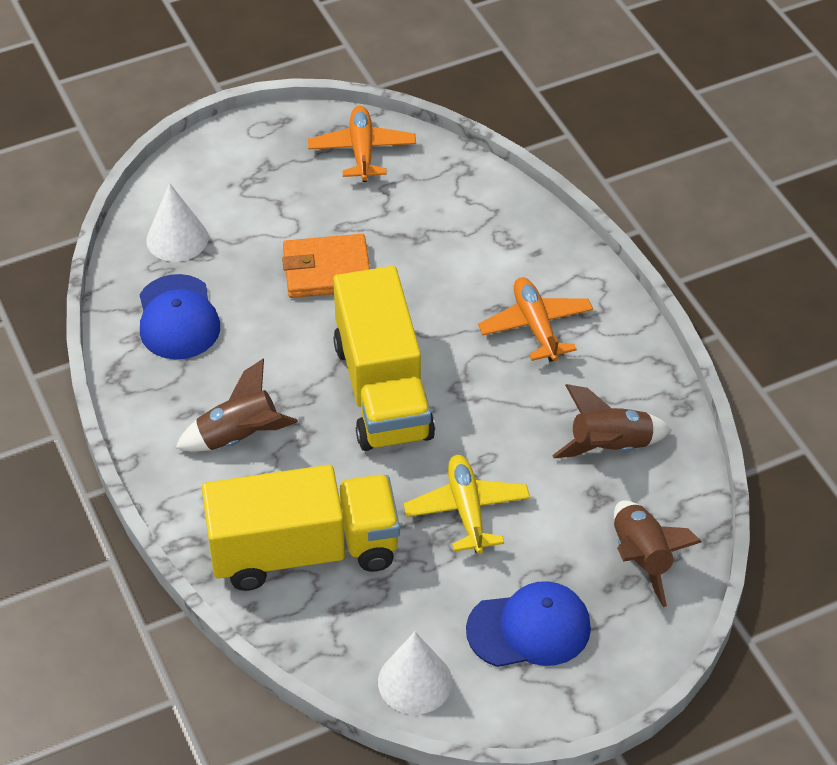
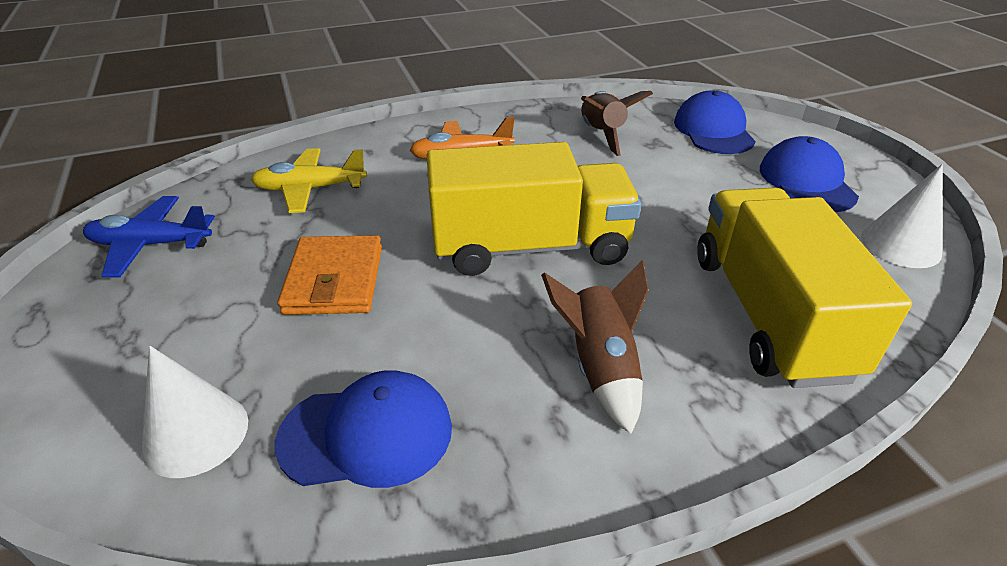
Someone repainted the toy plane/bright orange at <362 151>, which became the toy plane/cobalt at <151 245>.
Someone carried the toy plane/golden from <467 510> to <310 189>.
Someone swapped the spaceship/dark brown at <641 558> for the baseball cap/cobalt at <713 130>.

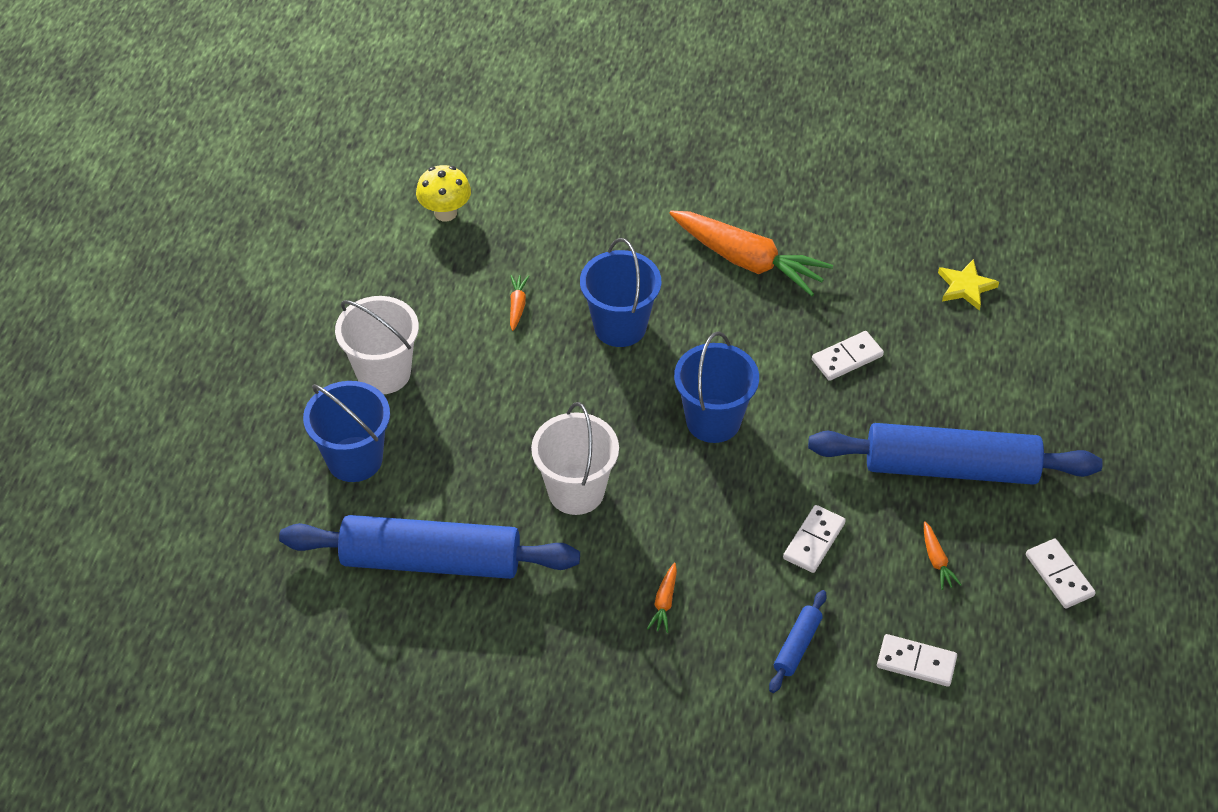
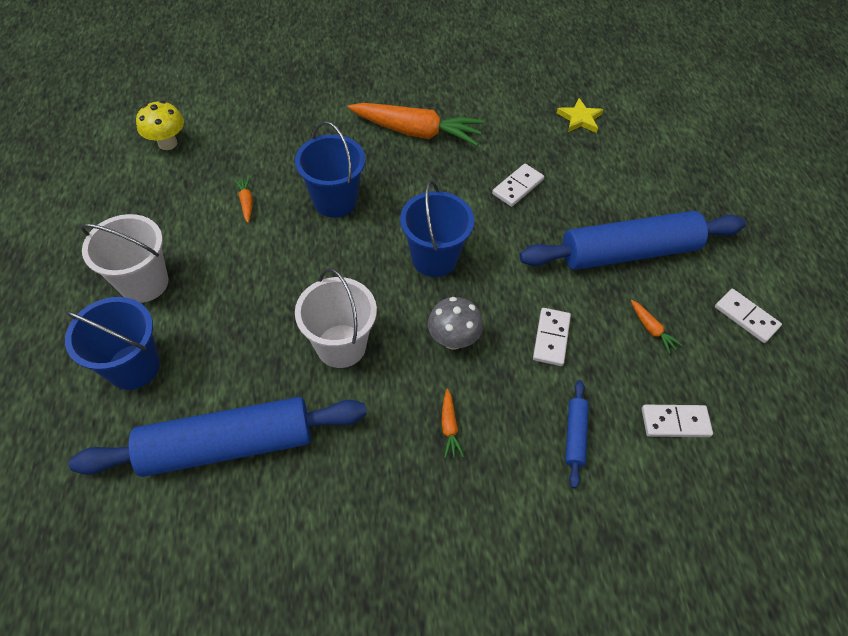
Someone put down the fungus/grey at <453 339>.

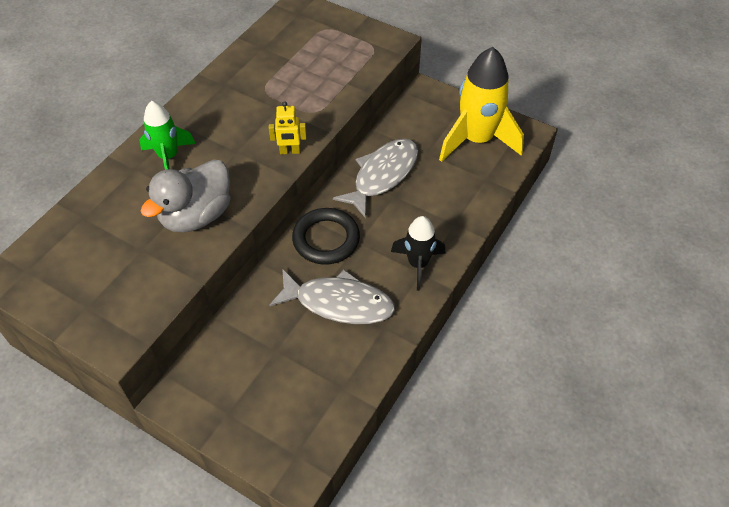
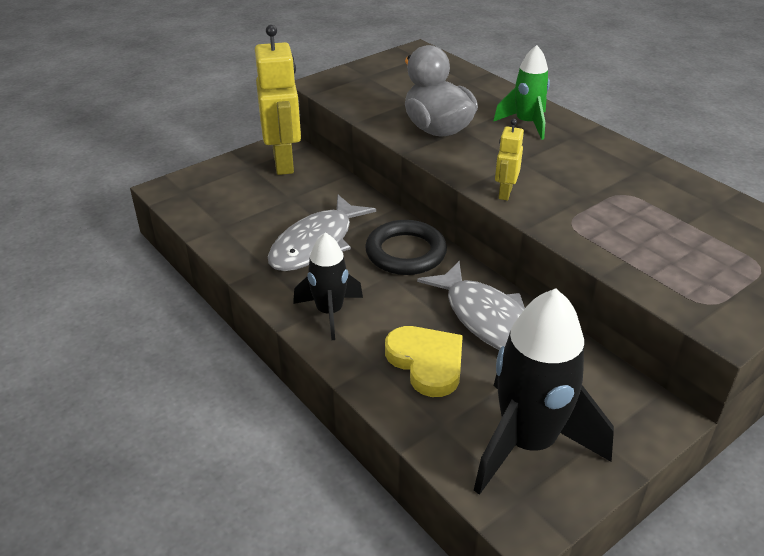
Someone put down the toy robot/golden at <284 163>.
Someone put down the heart shape/golden at <427 362>.
Someone repainted the spaceship/golden at <476 140>, which became the spaceship/ebony at <527 443>.

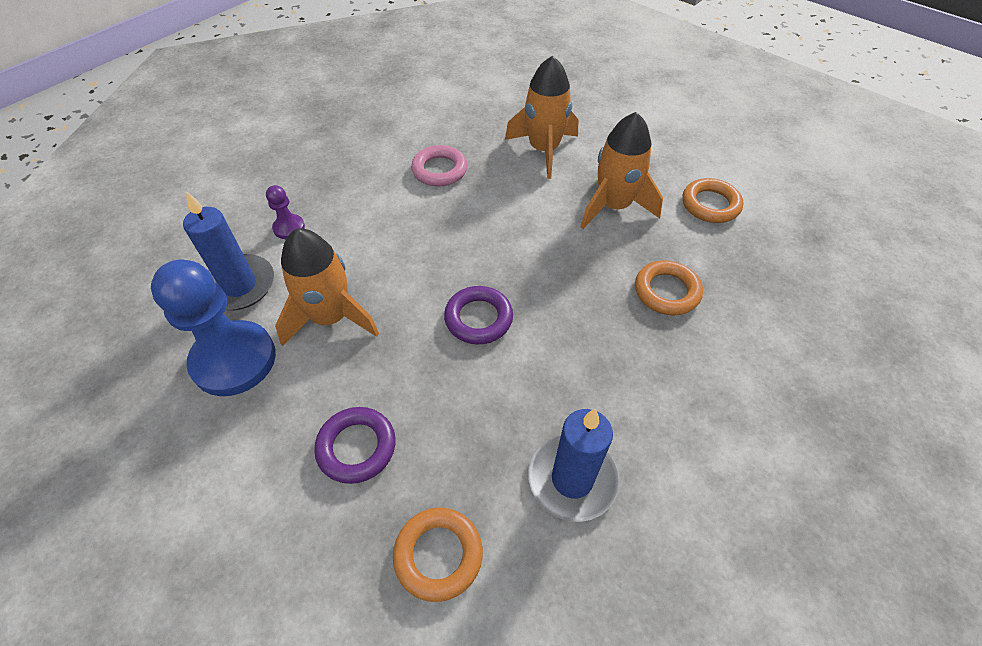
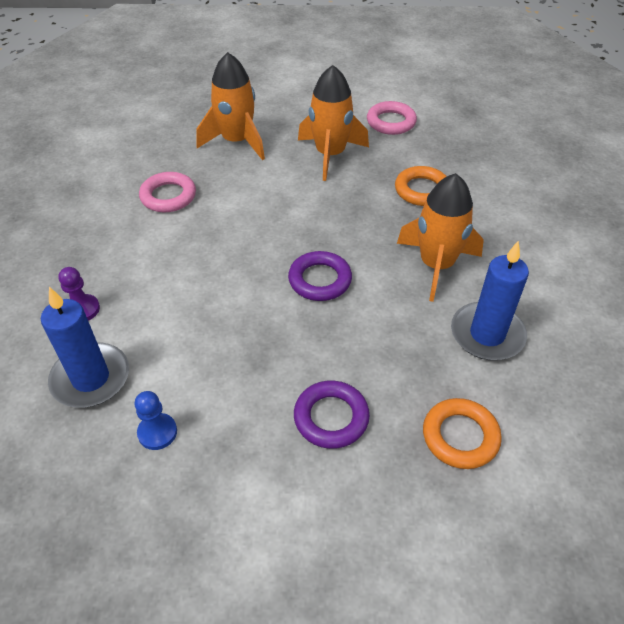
Someone scaled the game pawn/cobalt at <234 360> by 0.45.
Someone repainted the ring/bright orange at <710 205>, which became the ring/pink at <391 122>.
Someone carried the spaceship/bright orange from <331 317> to <436 265>.

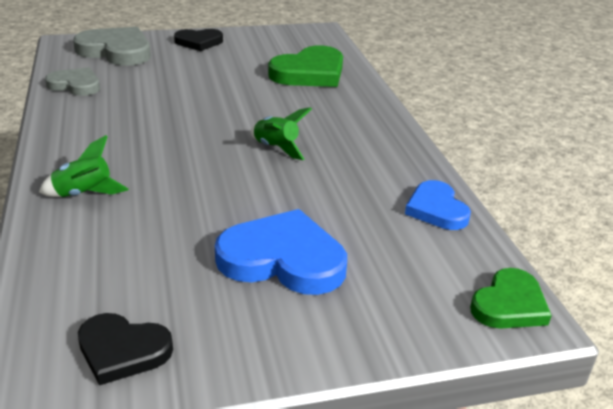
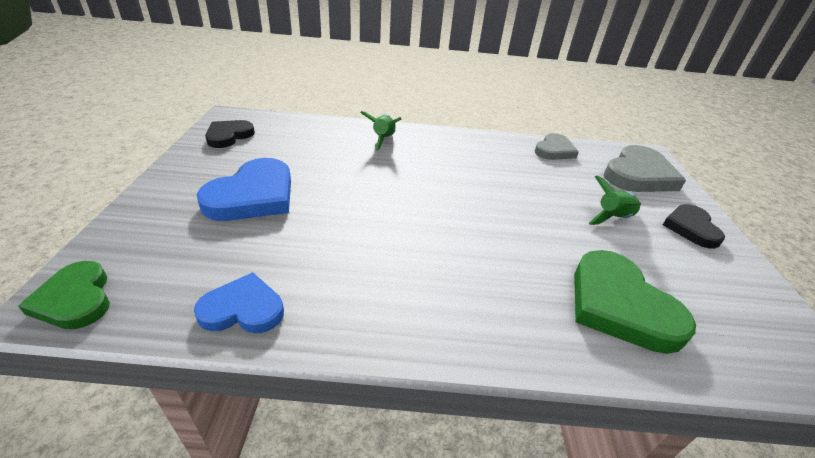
Someone carried the spaceship/green from <276 148> to <612 218>.

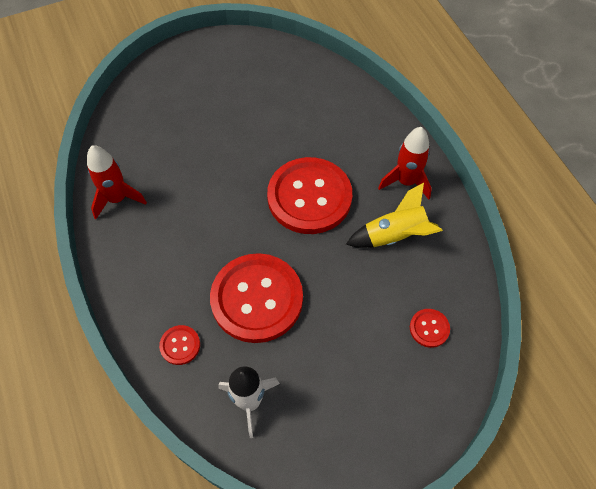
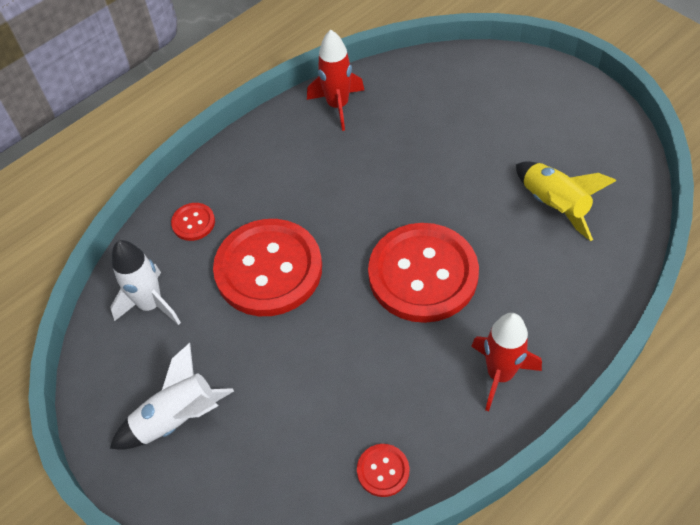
Someone put down the spaceship/snow-white at <177 418>.
Someone carried the button/crimson from <429 328> to <383 471>.
Someone carried the spaceship/golden from <394 236> to <554 205>.

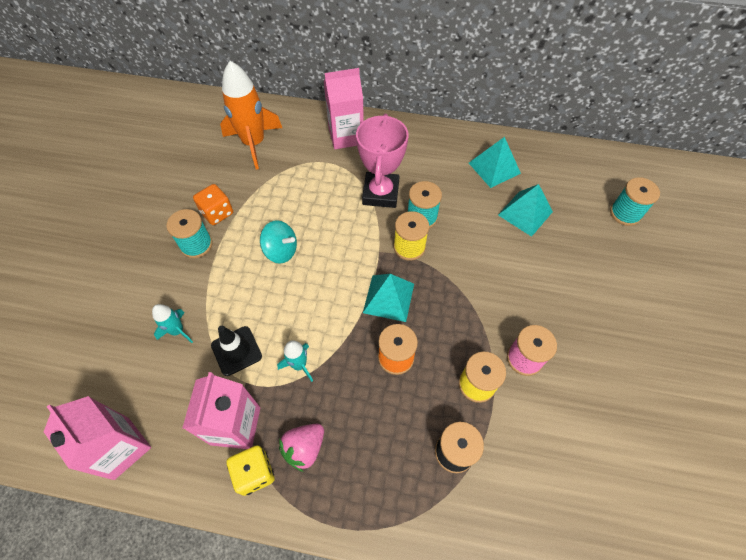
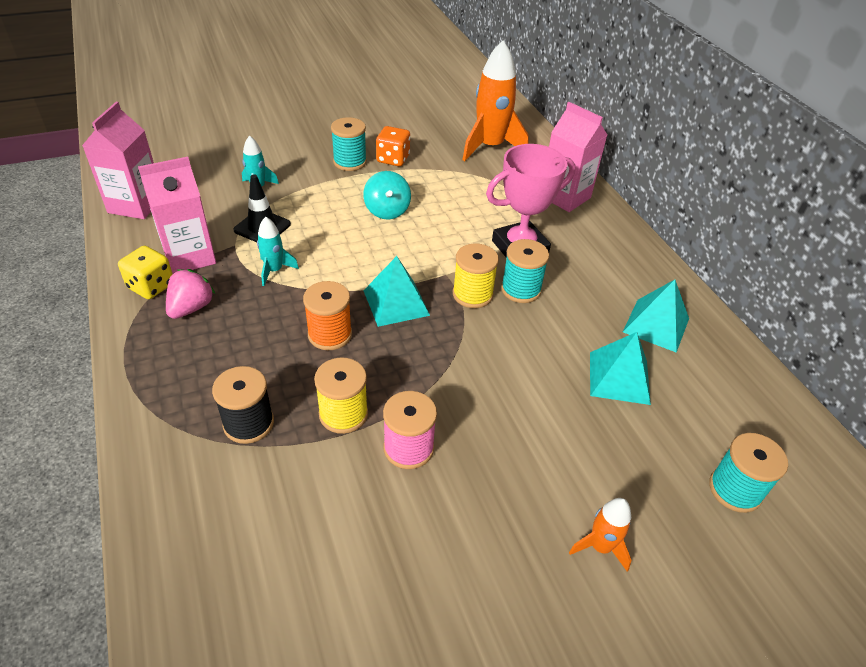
Someone rotated the berry/pink at <304 448> by 105 degrees clockwise.
Someone put down the spaceship/bright orange at <600 547>.

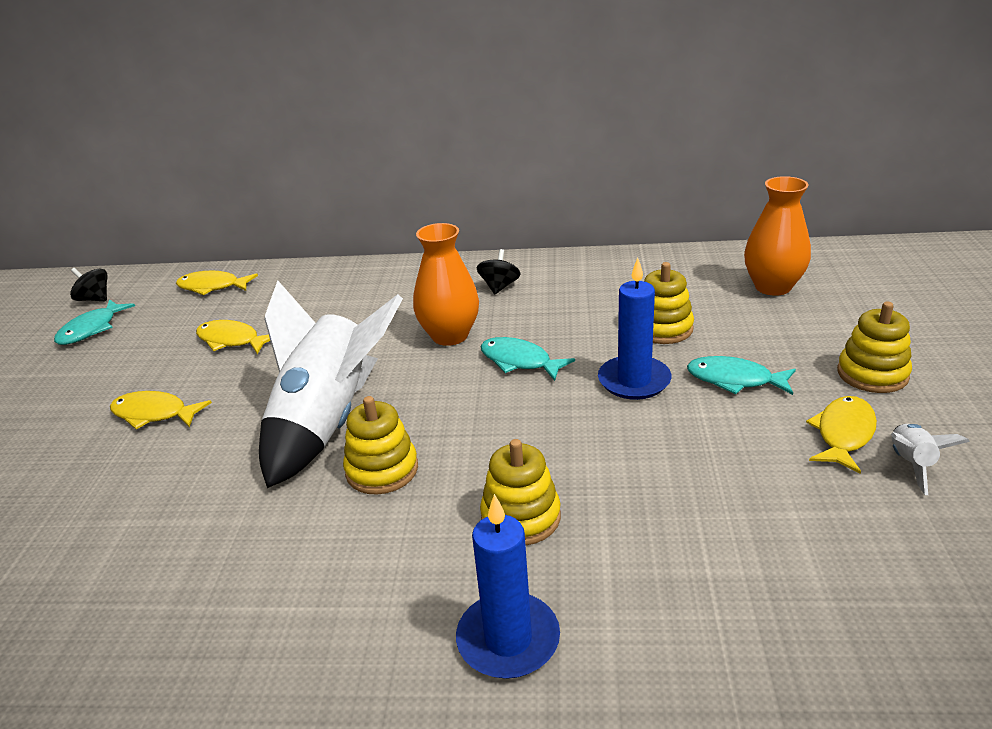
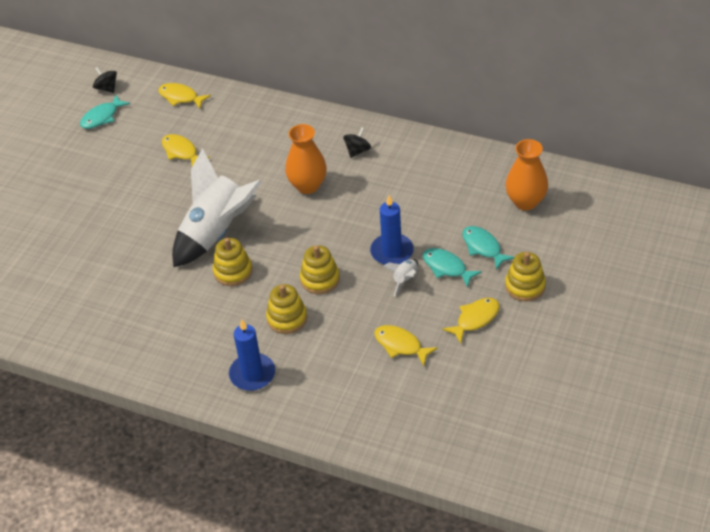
Someone carried the stacking rings/golden from <662 328> to <320 279>.
Someone carried the fish/golden from <154 414> to <400 345>.
Someone carried the spaceship/snow-white from <911 464> to <405 280>.
Someone carried the fish/teal from <519 361> to <483 247>.

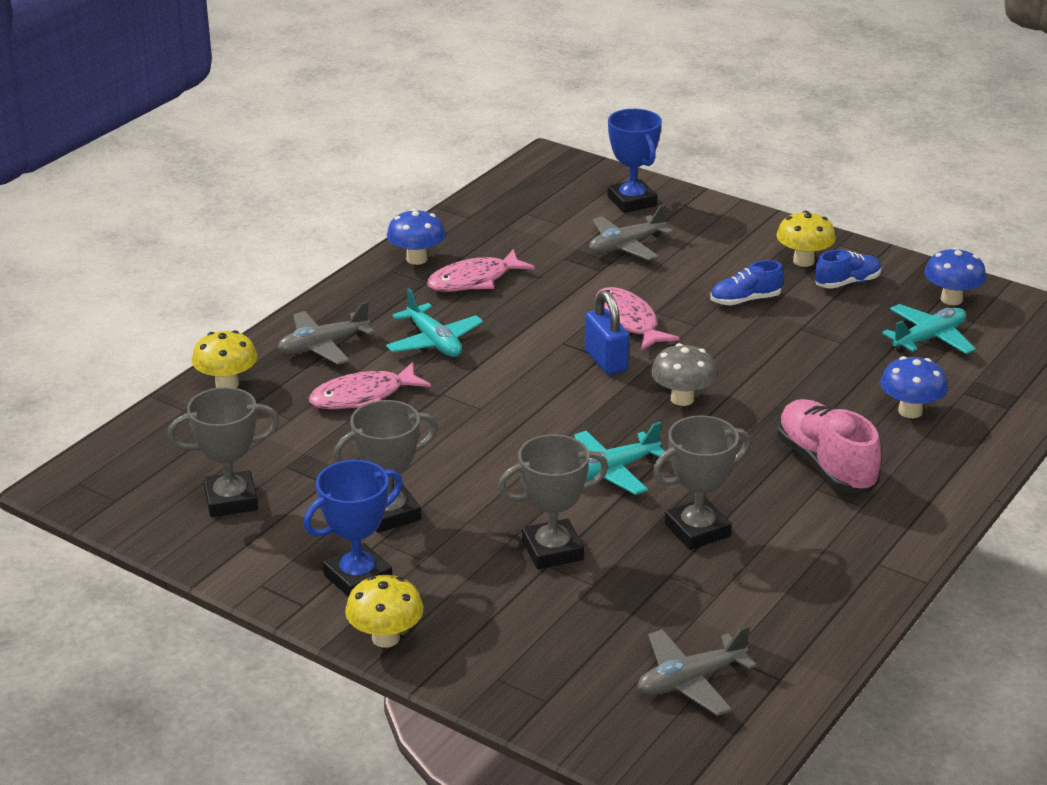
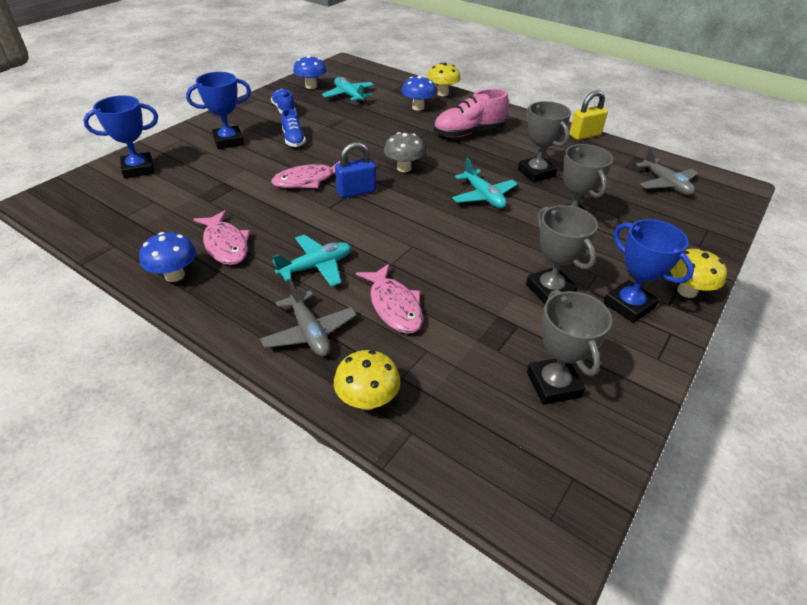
Someone put down the award cup/cobalt at <228 141>.
Someone carried the fungus/golden from <803 261> to <442 93>.
Someone put down the padlock/golden at <584 135>.
Someone took away the toy plane/grey at <626 246>.

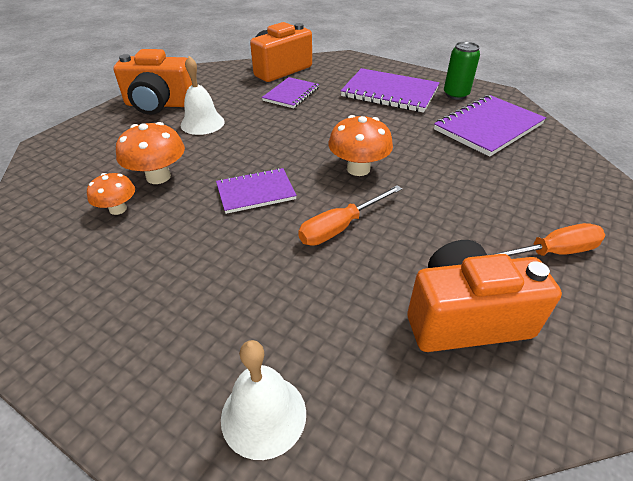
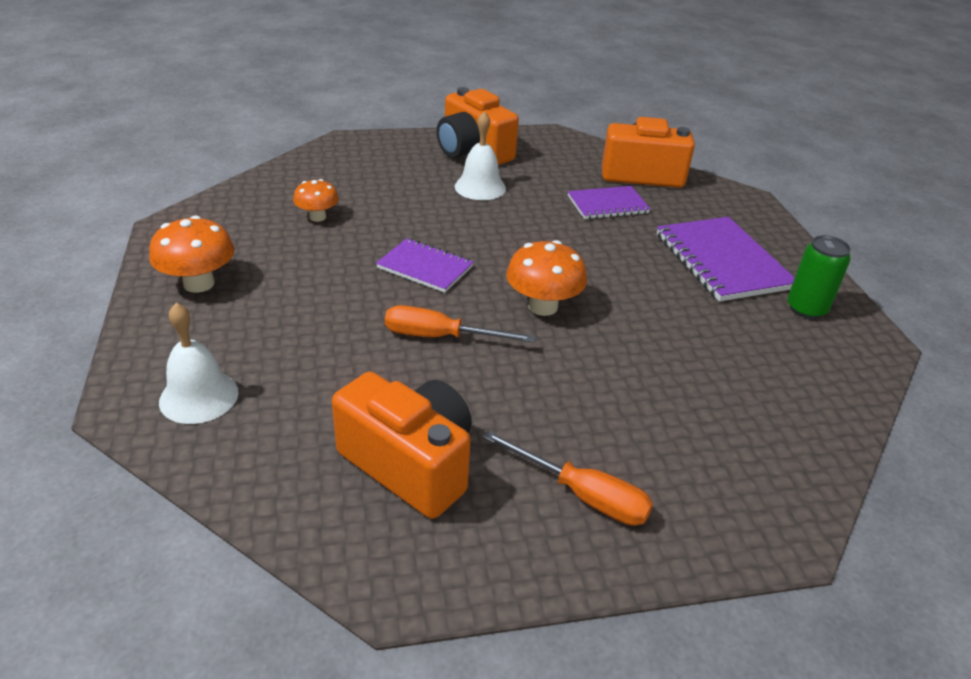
Someone carried the fungus/bright orange from <158 177> to <199 283>.
Someone took away the notebook/violet at <488 127>.

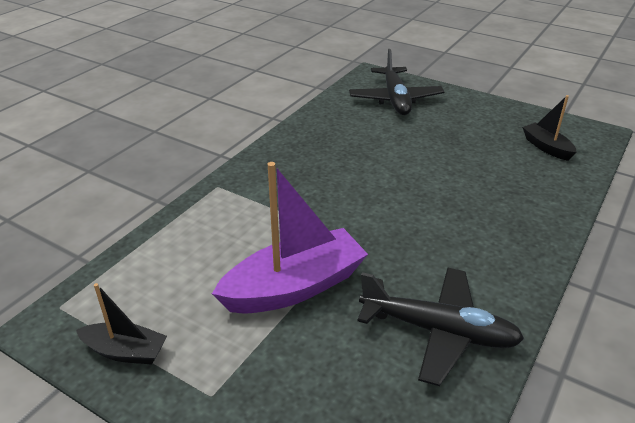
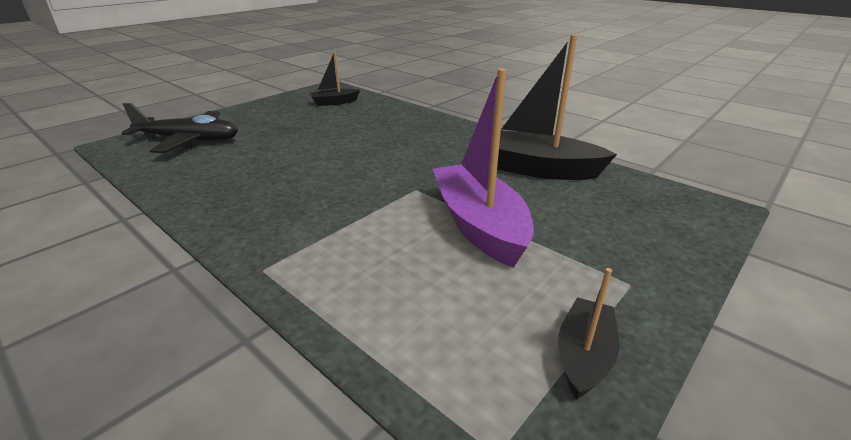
Someone swapped the toy plane/ebony at <439 331> for the boat/ebony at <536 169>.

